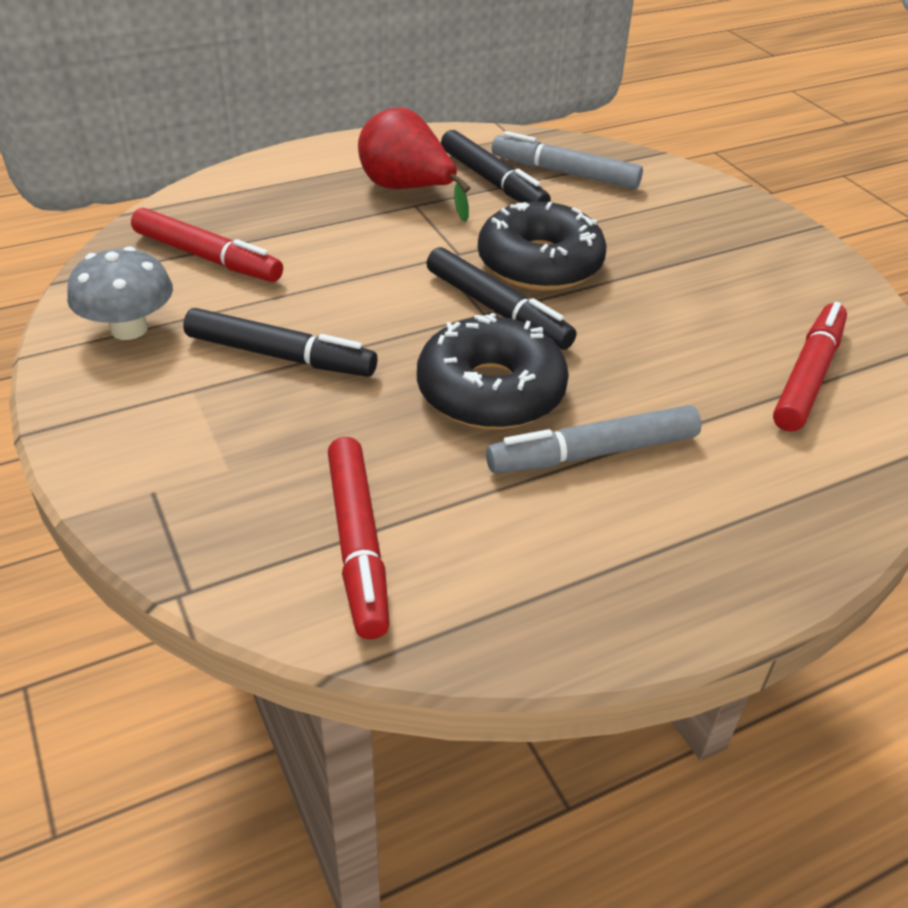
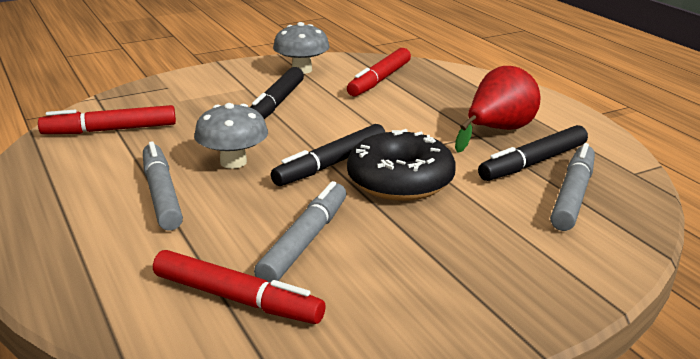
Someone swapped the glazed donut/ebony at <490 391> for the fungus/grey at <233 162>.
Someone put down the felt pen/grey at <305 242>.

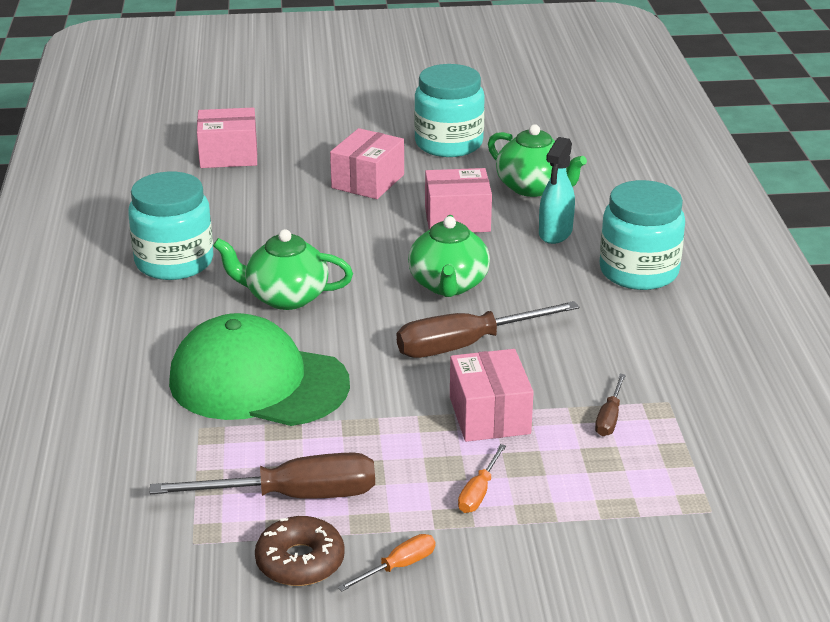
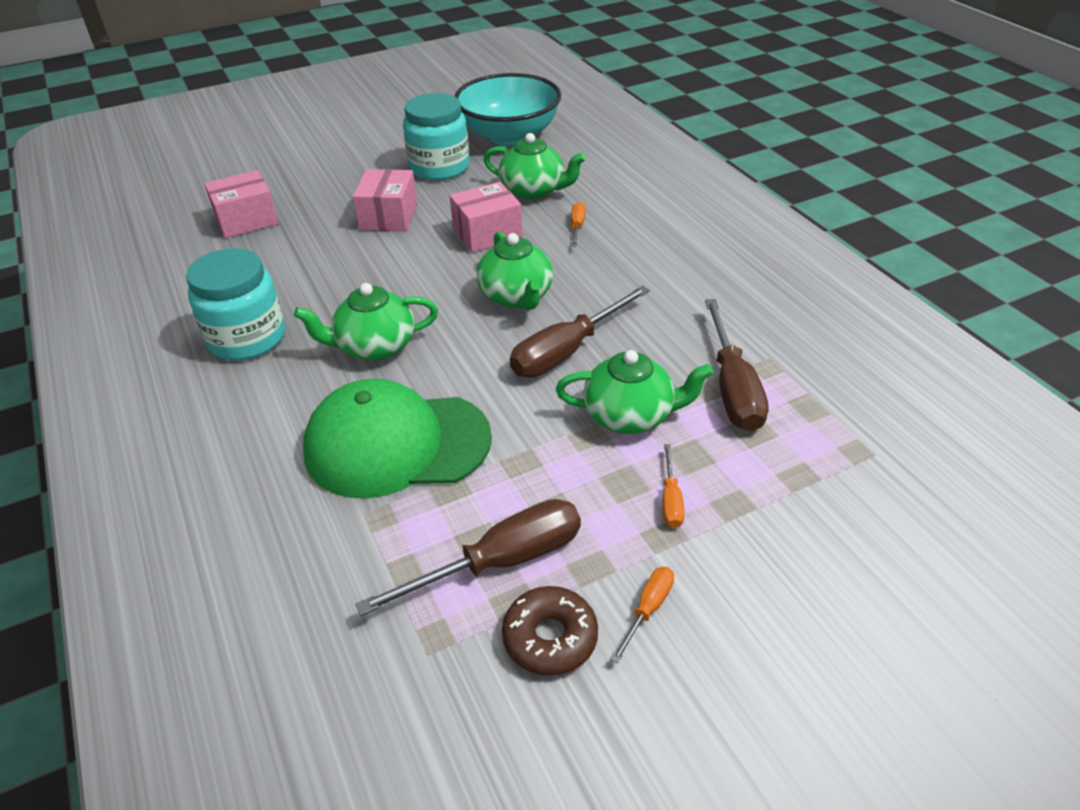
Someone put down the bowl/teal at <509 136>.
Someone swapped the box/pink at <489 415> for the teapot/green at <630 416>.
Someone swapped the spray cleaner/teal at <555 233> for the screwdriver/bright orange at <577 227>.
Someone scaled the screwdriver/dark brown at <609 418> by 2.06.
Someone took away the jar/teal at <638 271>.

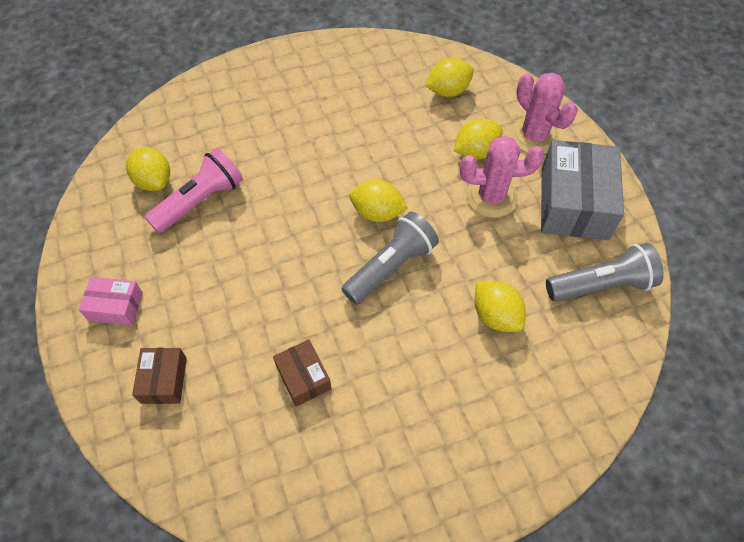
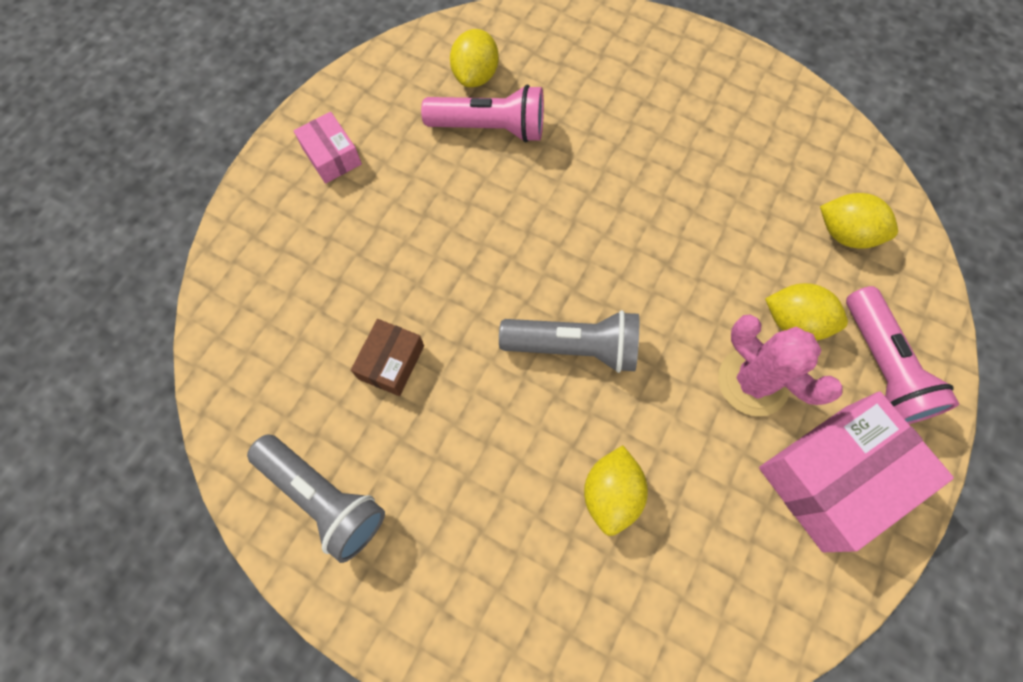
Someone carried the flashlight/grey from <601 285> to <324 498>.
Someone repainted the box/grey at <574 203>, which became the box/pink at <834 477>.
Someone swapped the prickly plant/pink at <534 136> for the flashlight/pink at <881 367>.
Someone took away the box/dark brown at <164 380>.
Someone took away the lemon/golden at <377 213>.

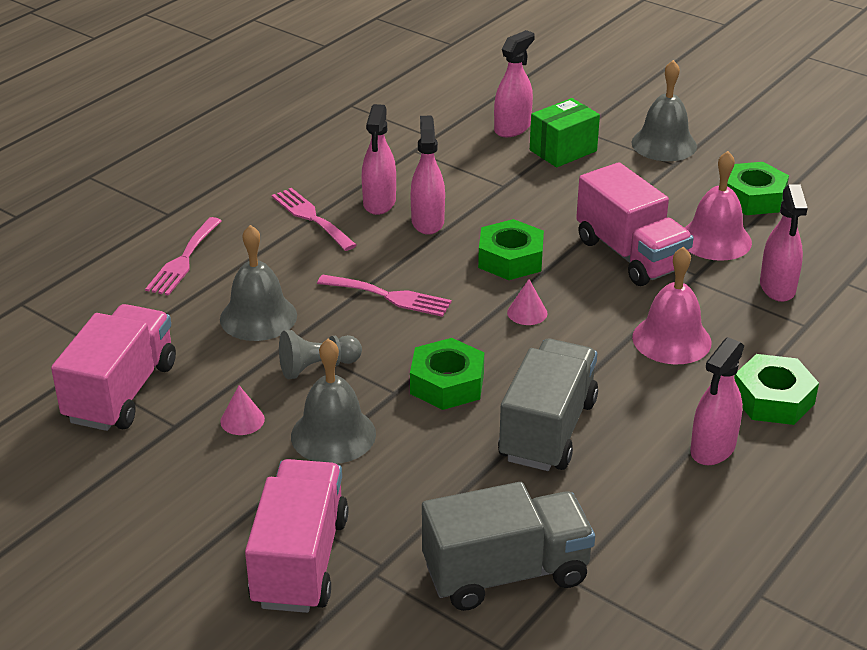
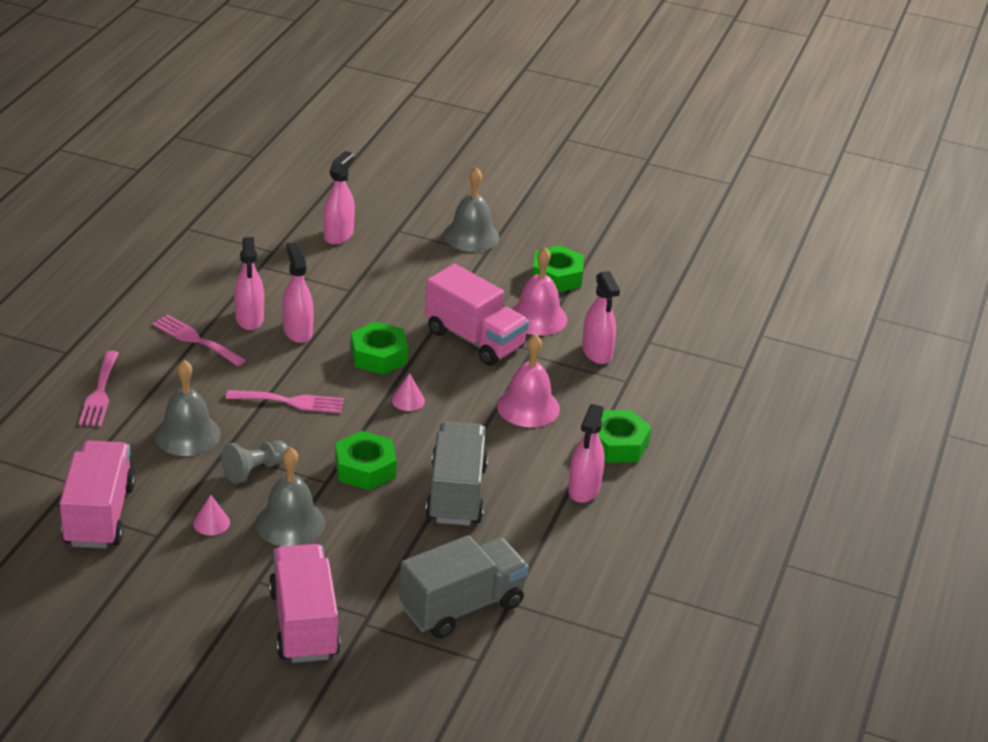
Someone took away the box/green at <563 150>.

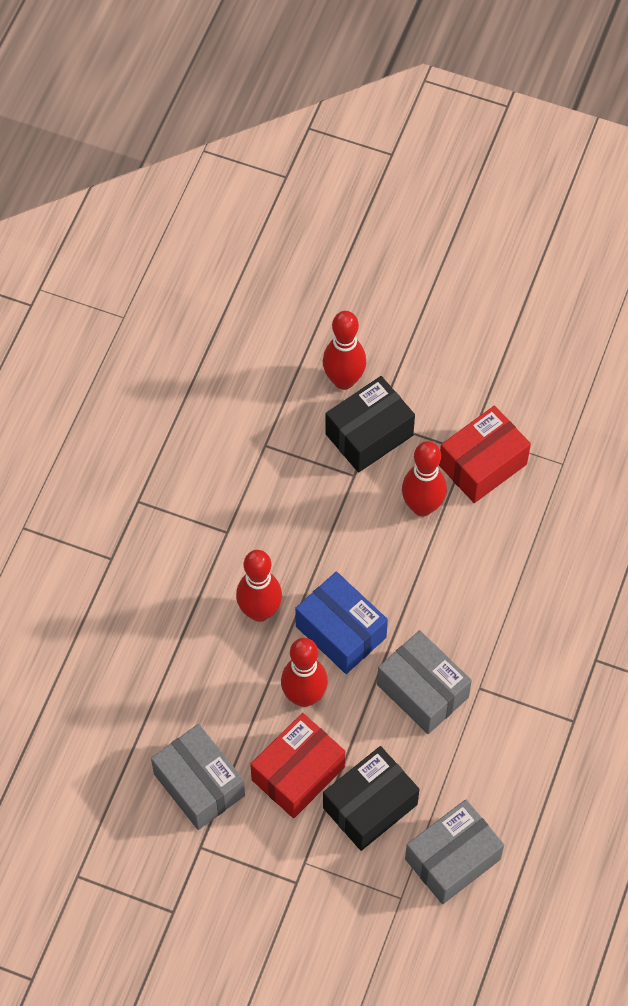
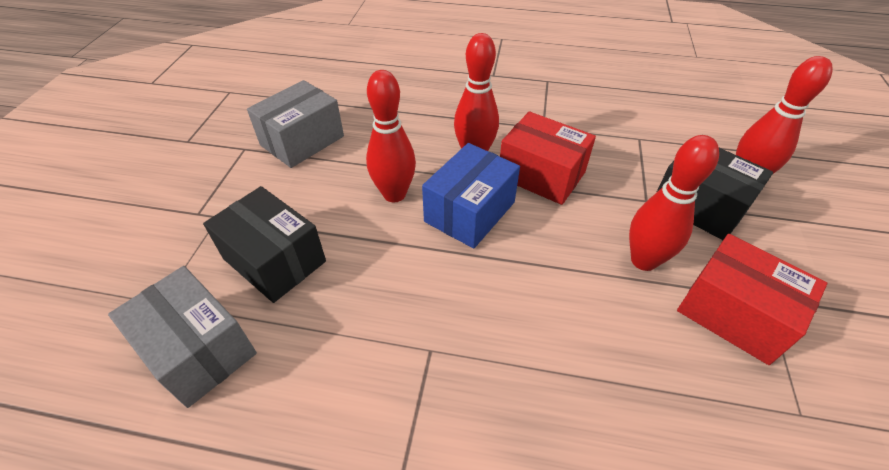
Someone carried the box/crimson from <298 773> to <541 175>.
Someone took away the box/grey at <422 691>.

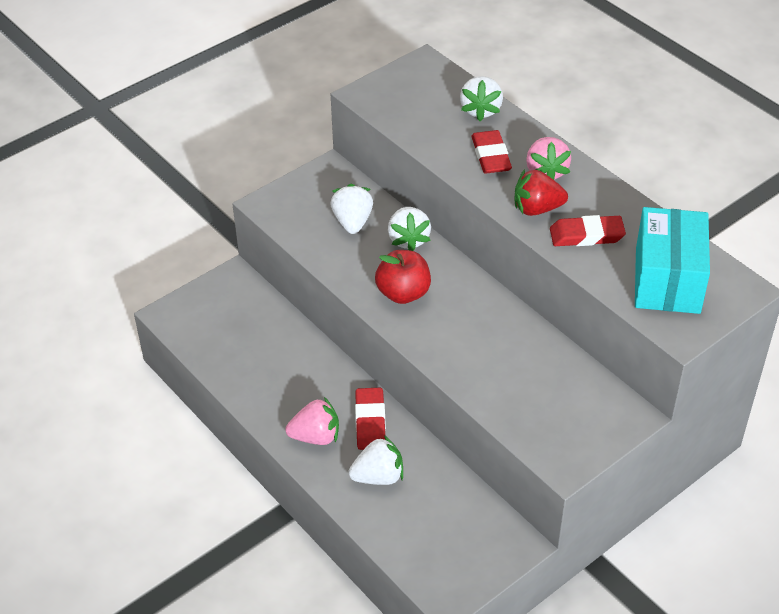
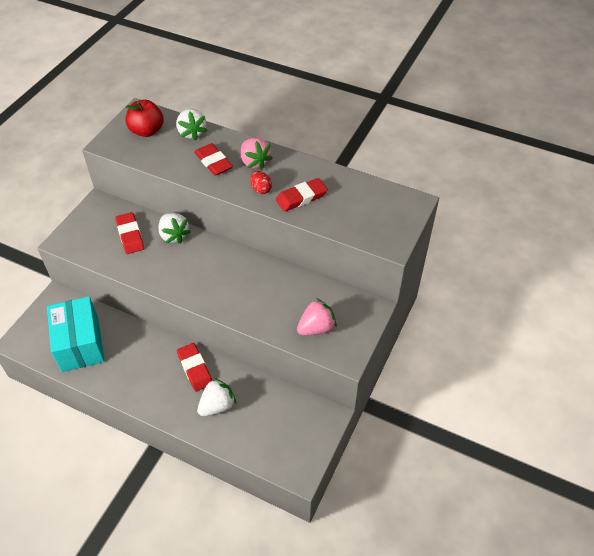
Someone carried the box/teal from <667 280> to <80 344>.
Someone swapped the berry/snow-white at <352 222> for the gum eraser/crimson at <130 235>.
Someone carried the apple/crimson from <403 293> to <147 131>.
Someone swapped the berry/crimson at <537 209> for the egg shape/crimson at <261 189>.
Someone carried the berry/pink from <316 436> to <316 328>.

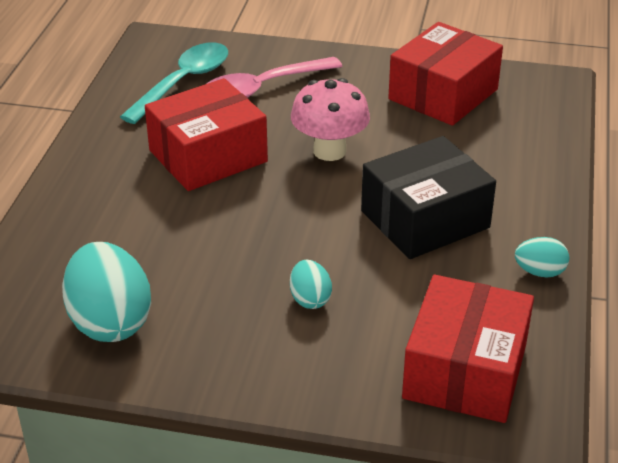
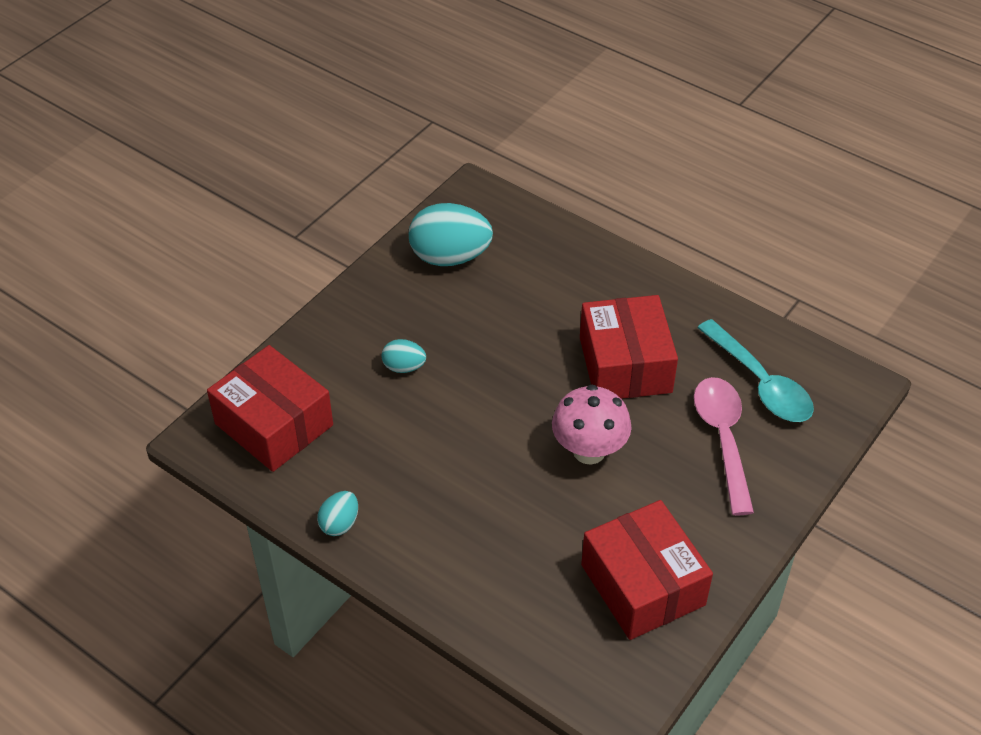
Someone took away the box/ebony at <425 219>.

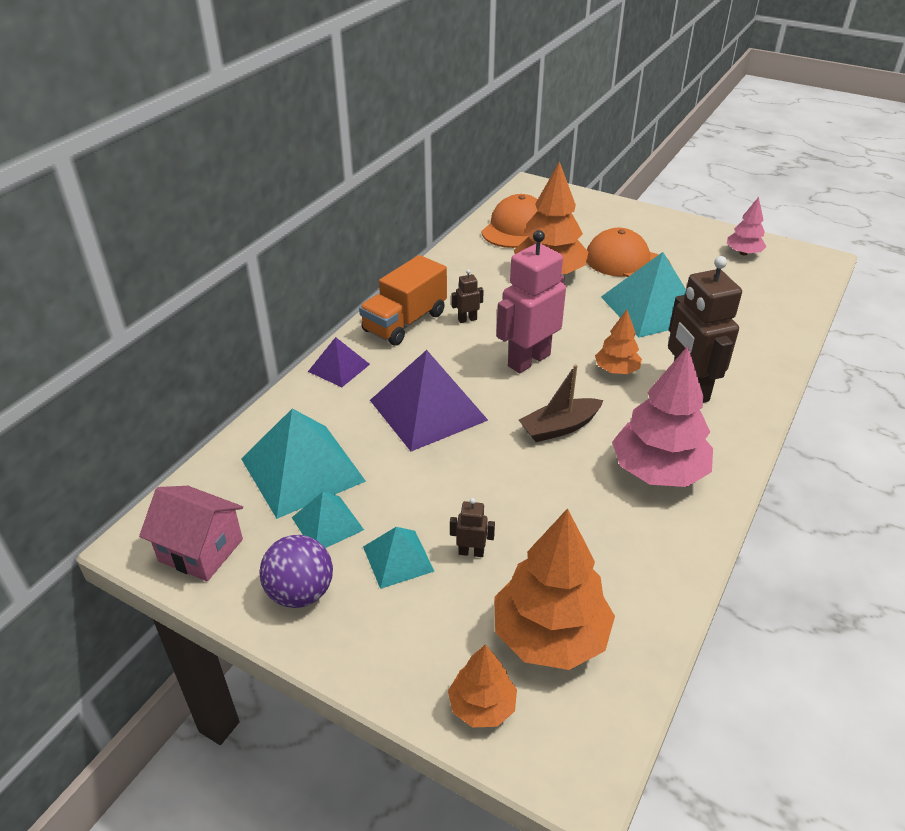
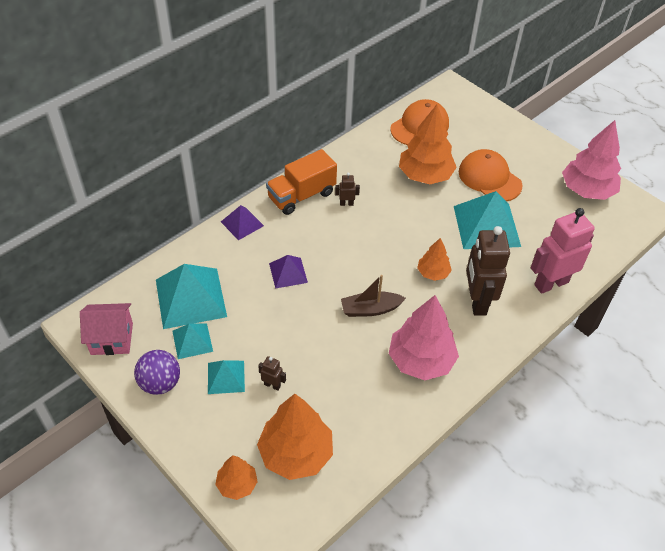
Someone rotated the cottage/pink at <201 550> by 45 degrees counterclockwise.
Someone scaled the solid pyramid/violet at <428 410> by 0.54.
Someone carried the toy robot/pink from <528 360> to <551 283>.
Someone scaled the toy tree/pink at <743 253> by 1.85.

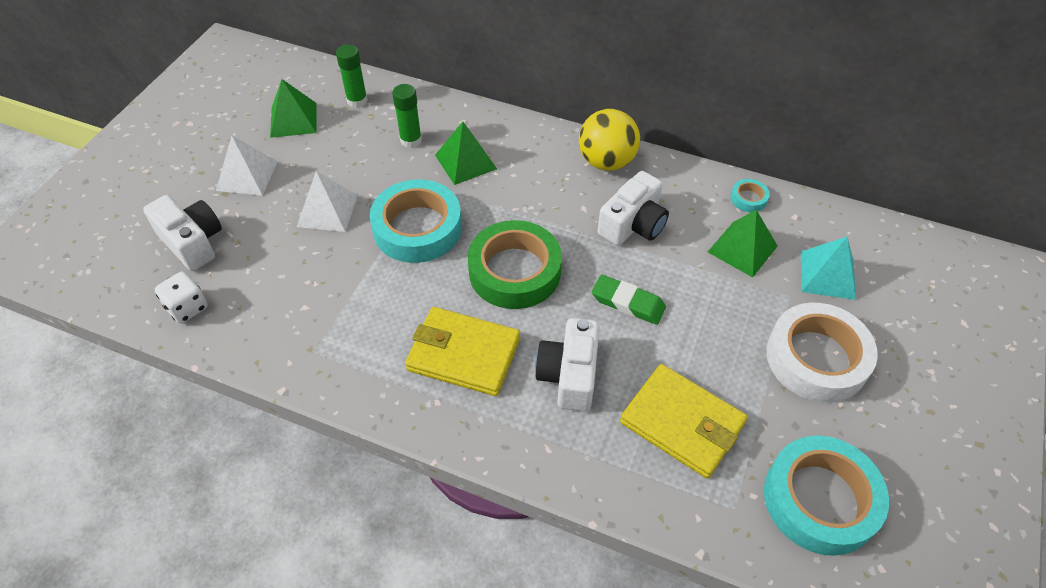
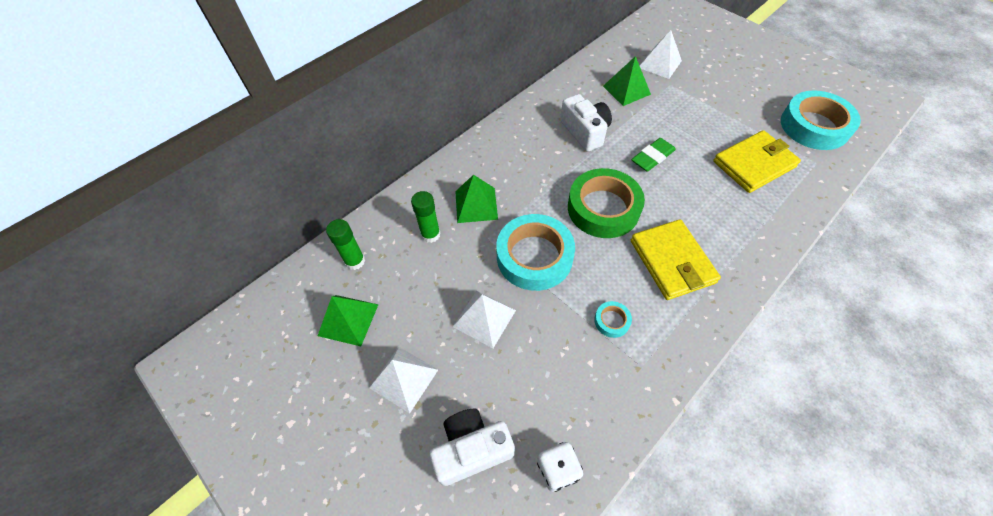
Someone carried the sticky tape/teal from <748 198> to <612 321>.
Someone rotated the card wallet/golden at <464 354> by 60 degrees counterclockwise.
Someone repainted the solid pyramid/teal at <827 275>, which became the solid pyramid/snow-white at <660 64>.
Someone took away the compact camera/snow-white at <569 375>.
Someone took away the sphere/golden at <606 162>.
Someone took away the sticky tape/snow-white at <816 358>.

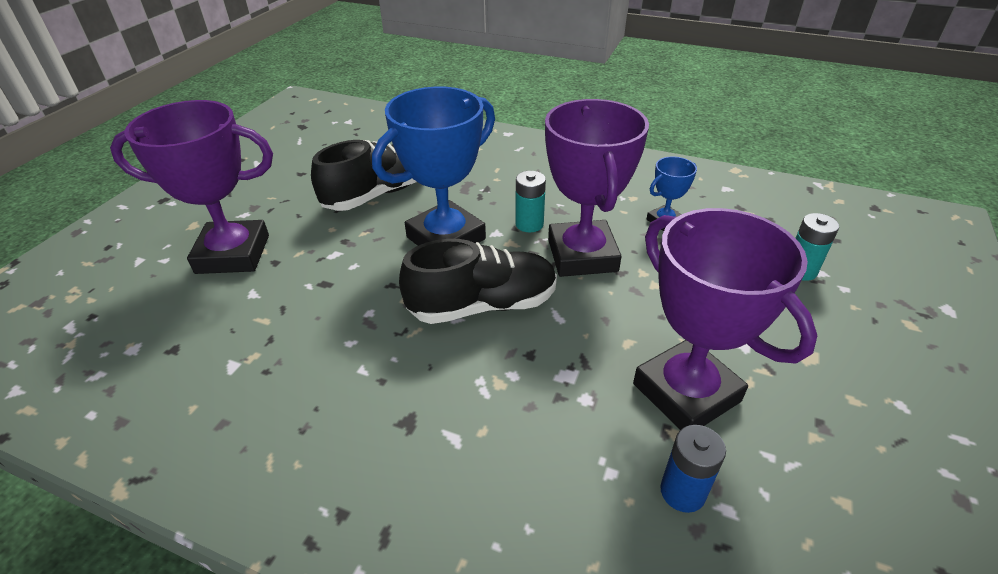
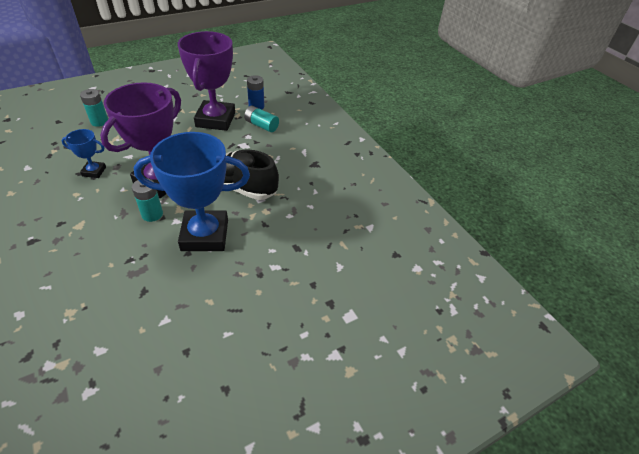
Someone put down the battery/teal at <261 125>.
Someone took away the award cup/violet at <233 254>.
Someone took away the sneaker/ebony at <377 194>.

